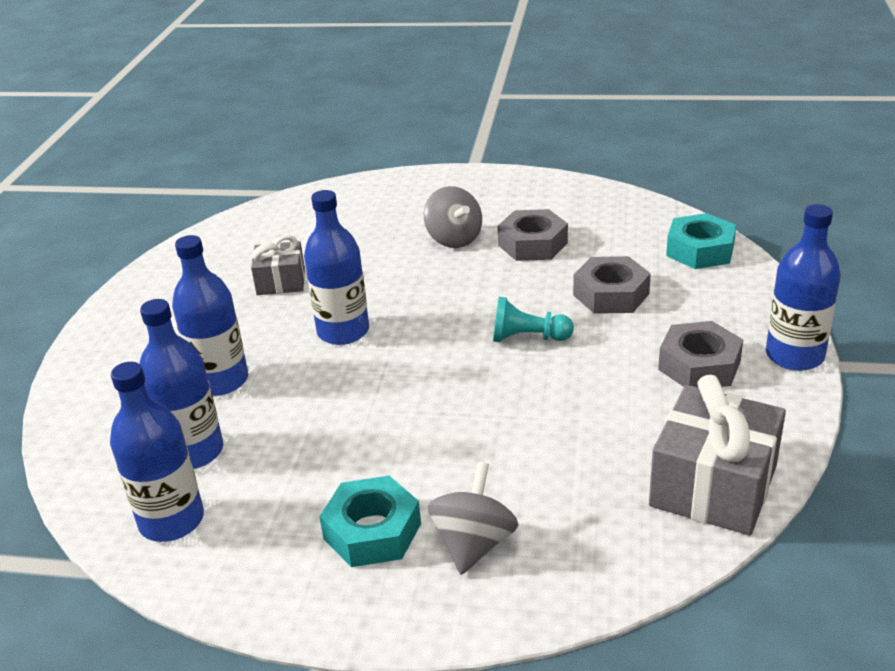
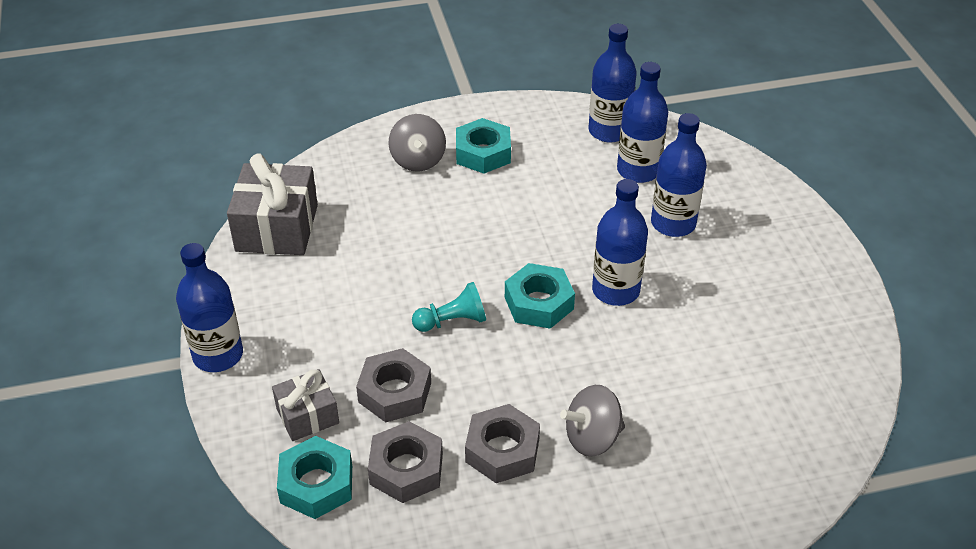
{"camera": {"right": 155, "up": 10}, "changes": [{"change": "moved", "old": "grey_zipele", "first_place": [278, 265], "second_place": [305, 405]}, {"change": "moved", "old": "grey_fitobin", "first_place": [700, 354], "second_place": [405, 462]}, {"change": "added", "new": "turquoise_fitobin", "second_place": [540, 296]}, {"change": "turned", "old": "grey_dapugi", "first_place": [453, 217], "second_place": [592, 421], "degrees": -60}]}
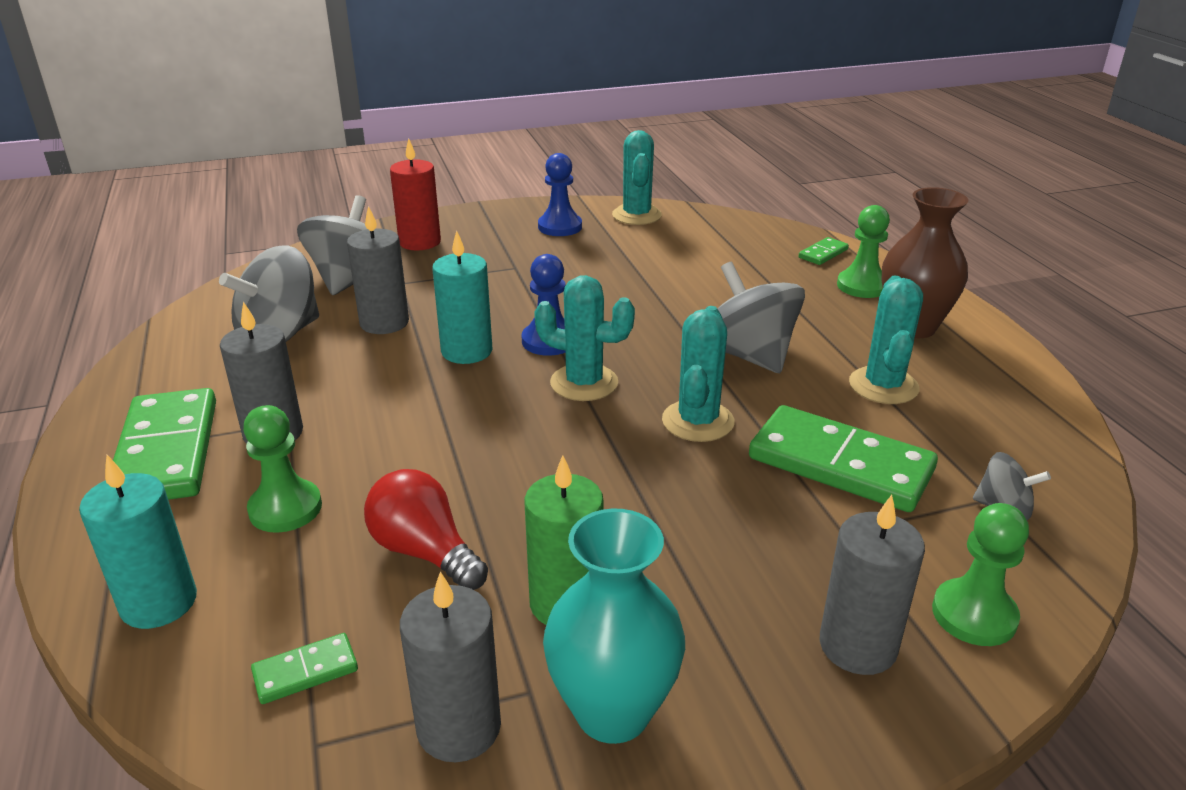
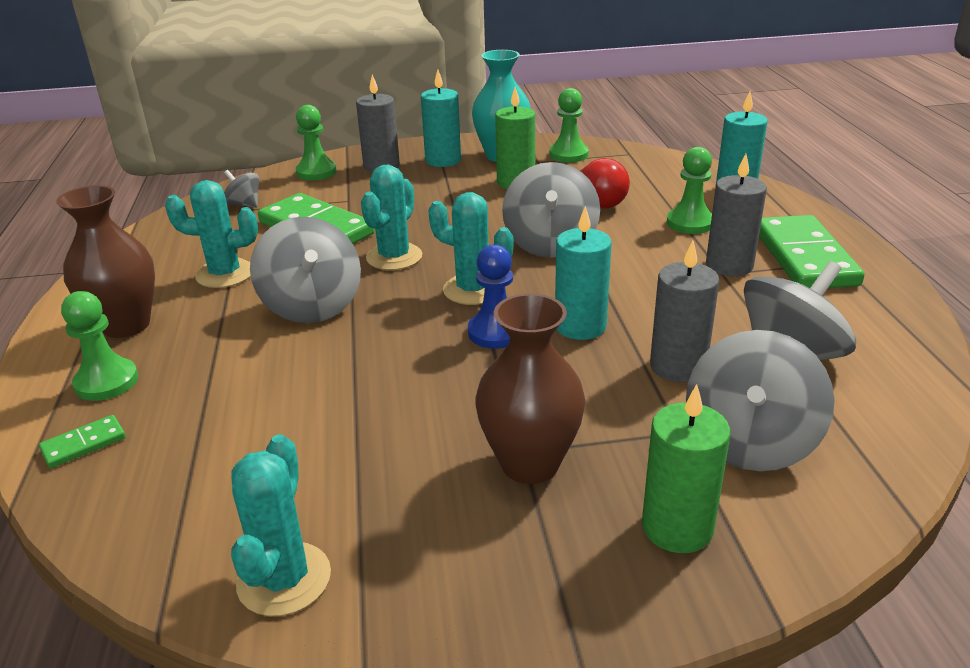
{"camera": {"right": -170, "up": 0}, "changes": [{"change": "turned", "old": "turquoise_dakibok", "first_place": [886, 340], "second_place": [211, 234], "degrees": 75}, {"change": "added", "new": "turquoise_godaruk", "second_place": [441, 118]}, {"change": "added", "new": "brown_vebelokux", "second_place": [531, 388]}, {"change": "added", "new": "grey_dapugi", "second_place": [551, 210]}, {"change": "replaced", "old": "grey_godaruk", "new": "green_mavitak", "first_place": [450, 667], "second_place": [569, 125]}, {"change": "recoloured", "old": "red_godaruk", "new": "green_godaruk", "first_place": [415, 194], "second_place": [686, 468]}, {"change": "removed", "old": "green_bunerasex", "first_place": [304, 668]}, {"change": "removed", "old": "blue_mavitak", "first_place": [560, 194]}]}
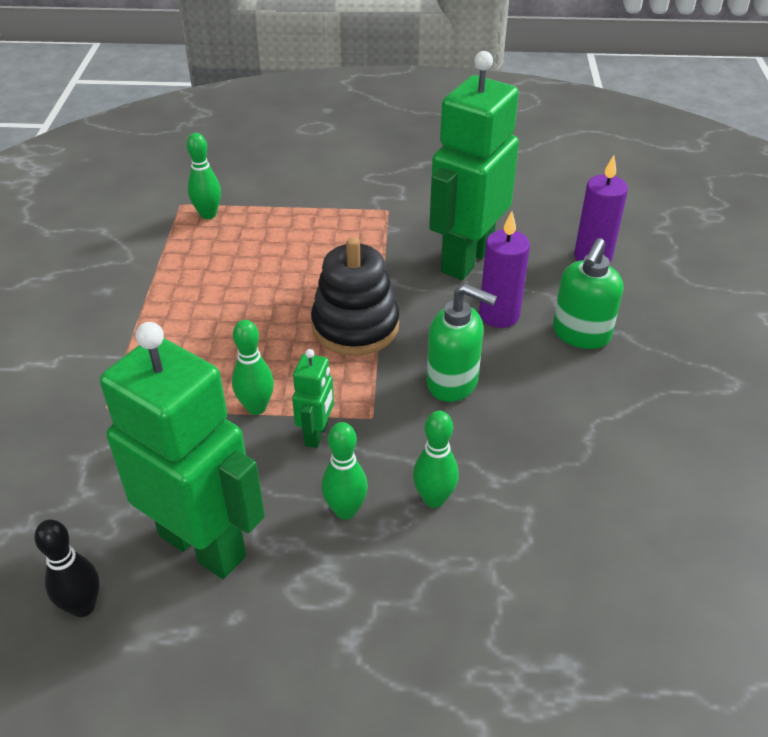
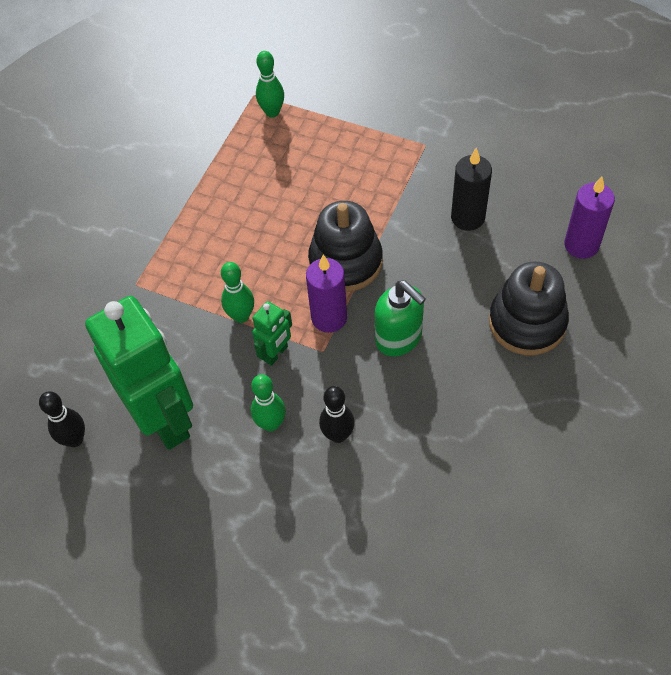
{"camera": {"right": 25, "up": 15}, "changes": [{"change": "moved", "old": "purple_godaruk", "first_place": [504, 269], "second_place": [326, 294]}, {"change": "recoloured", "old": "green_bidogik", "new": "black_bidogik", "first_place": [436, 459], "second_place": [337, 414]}, {"change": "replaced", "old": "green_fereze", "new": "black_godaruk", "first_place": [474, 165], "second_place": [471, 189]}, {"change": "replaced", "old": "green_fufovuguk", "new": "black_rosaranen", "first_place": [588, 293], "second_place": [529, 308]}]}
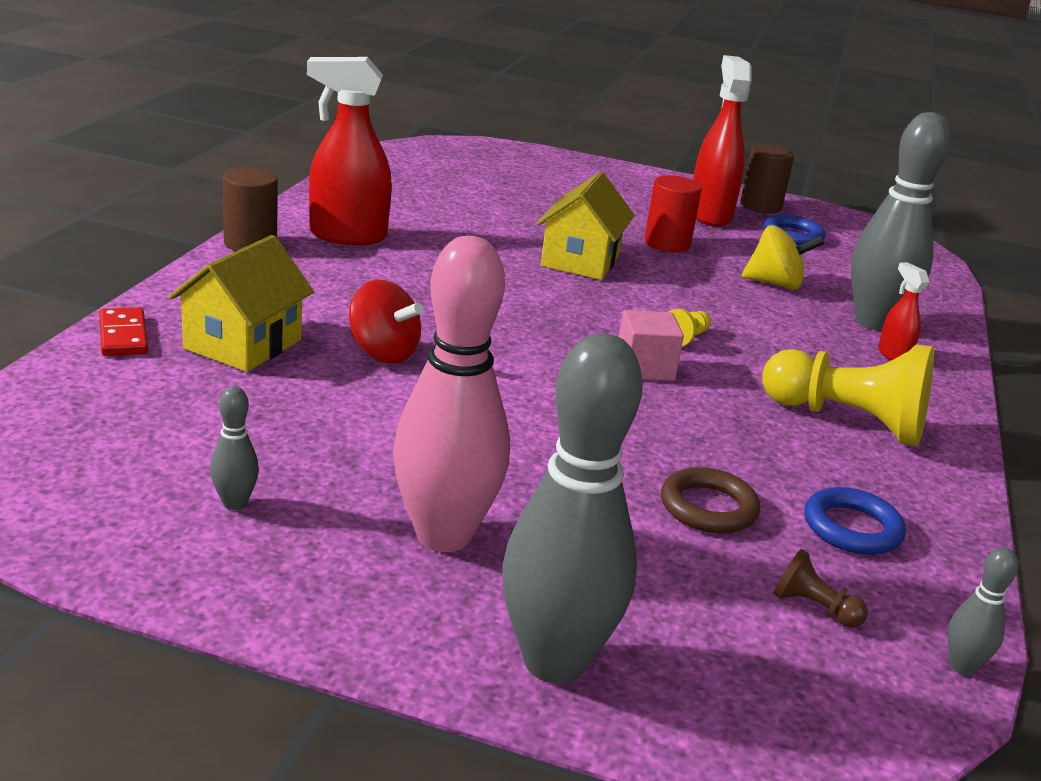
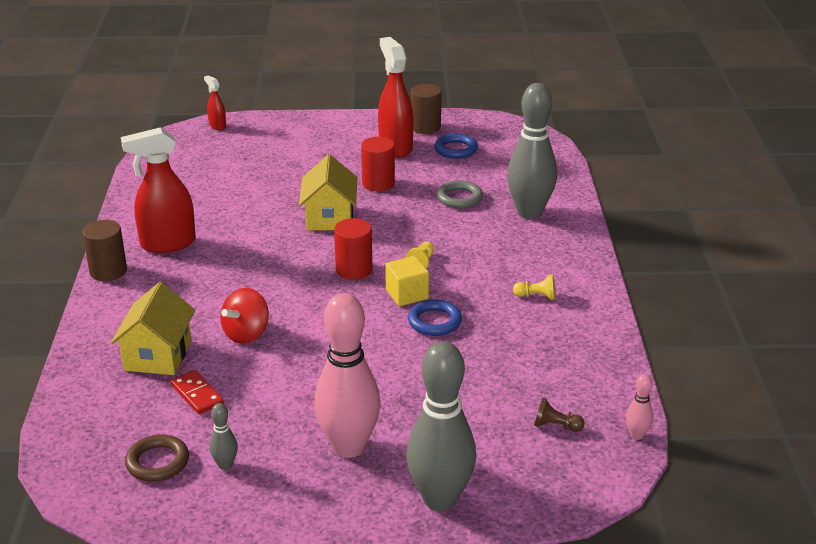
{"camera": {"right": -15, "up": 5}, "changes": [{"change": "moved", "old": "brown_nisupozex", "first_place": [710, 500], "second_place": [157, 458]}, {"change": "moved", "old": "red_bunerasex", "first_place": [123, 331], "second_place": [197, 392]}, {"change": "moved", "old": "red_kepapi", "first_place": [903, 311], "second_place": [215, 102]}, {"change": "turned", "old": "red_dapugi", "first_place": [386, 322], "second_place": [244, 316], "degrees": 105}, {"change": "added", "new": "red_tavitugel", "second_place": [353, 249]}, {"change": "recoloured", "old": "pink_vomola", "new": "yellow_vomola", "first_place": [651, 345], "second_place": [407, 281]}, {"change": "moved", "old": "blue_nisupozex", "first_place": [855, 521], "second_place": [435, 317]}, {"change": "replaced", "old": "yellow_dapugi", "new": "grey_nisupozex", "first_place": [782, 257], "second_place": [460, 194]}, {"change": "resized", "old": "yellow_mavitak", "first_place": [848, 395], "second_place": [534, 287], "factor": 0.42}, {"change": "recoloured", "old": "grey_bidogik", "new": "pink_bidogik", "first_place": [983, 611], "second_place": [639, 407]}]}
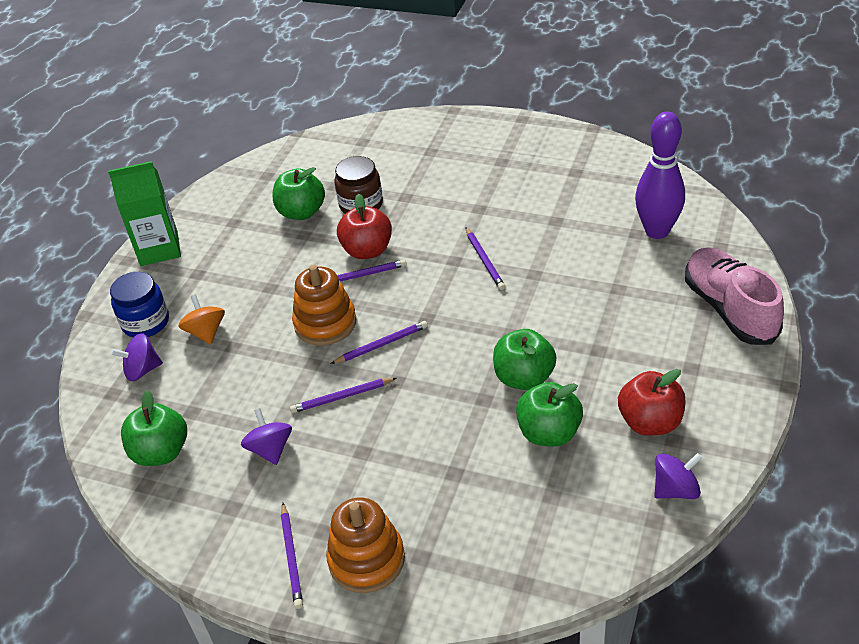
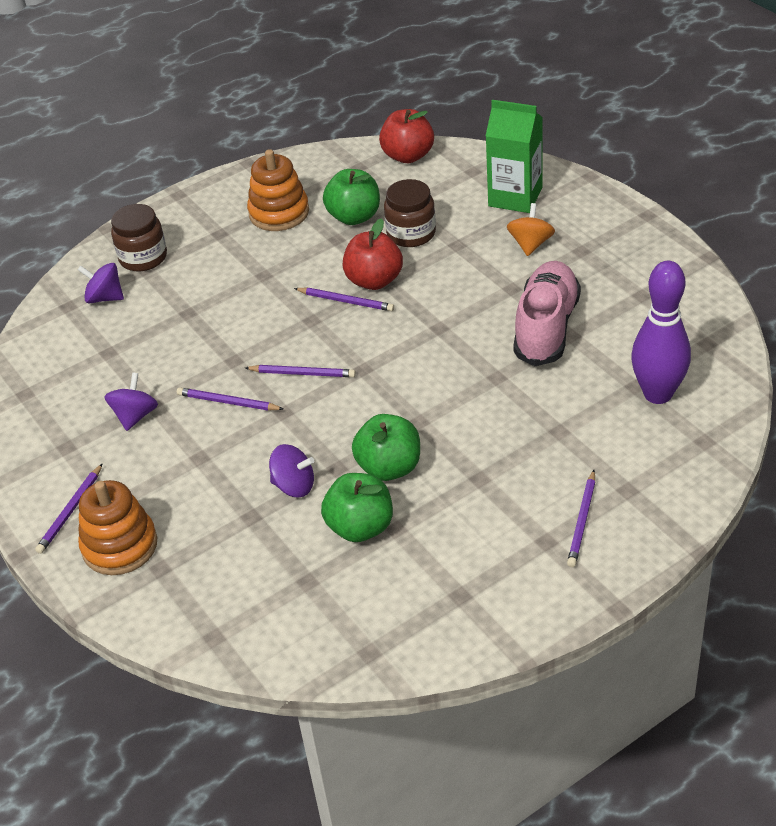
{"camera": {"right": 35, "up": 0}, "changes": [{"change": "recoloured", "old": "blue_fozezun", "new": "brown_fozezun", "first_place": [139, 305], "second_place": [139, 237]}, {"change": "moved", "old": "orange_rosaranen", "first_place": [324, 305], "second_place": [278, 190]}, {"change": "moved", "old": "purple_dapugi", "first_place": [678, 476], "second_place": [291, 470]}, {"change": "moved", "old": "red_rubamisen", "first_place": [651, 402], "second_place": [406, 136]}, {"change": "moved", "old": "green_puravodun", "first_place": [144, 213], "second_place": [514, 156]}, {"change": "moved", "old": "orange_dapugi", "first_place": [201, 319], "second_place": [531, 229]}, {"change": "moved", "old": "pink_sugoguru", "first_place": [734, 296], "second_place": [547, 313]}, {"change": "moved", "old": "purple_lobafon", "first_place": [485, 259], "second_place": [581, 518]}, {"change": "removed", "old": "green_rubamisen", "first_place": [154, 428]}]}
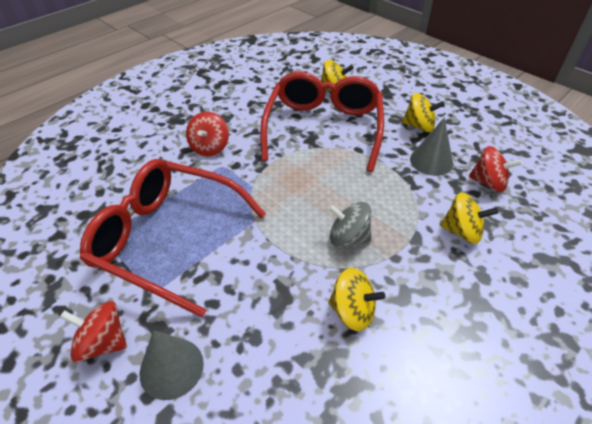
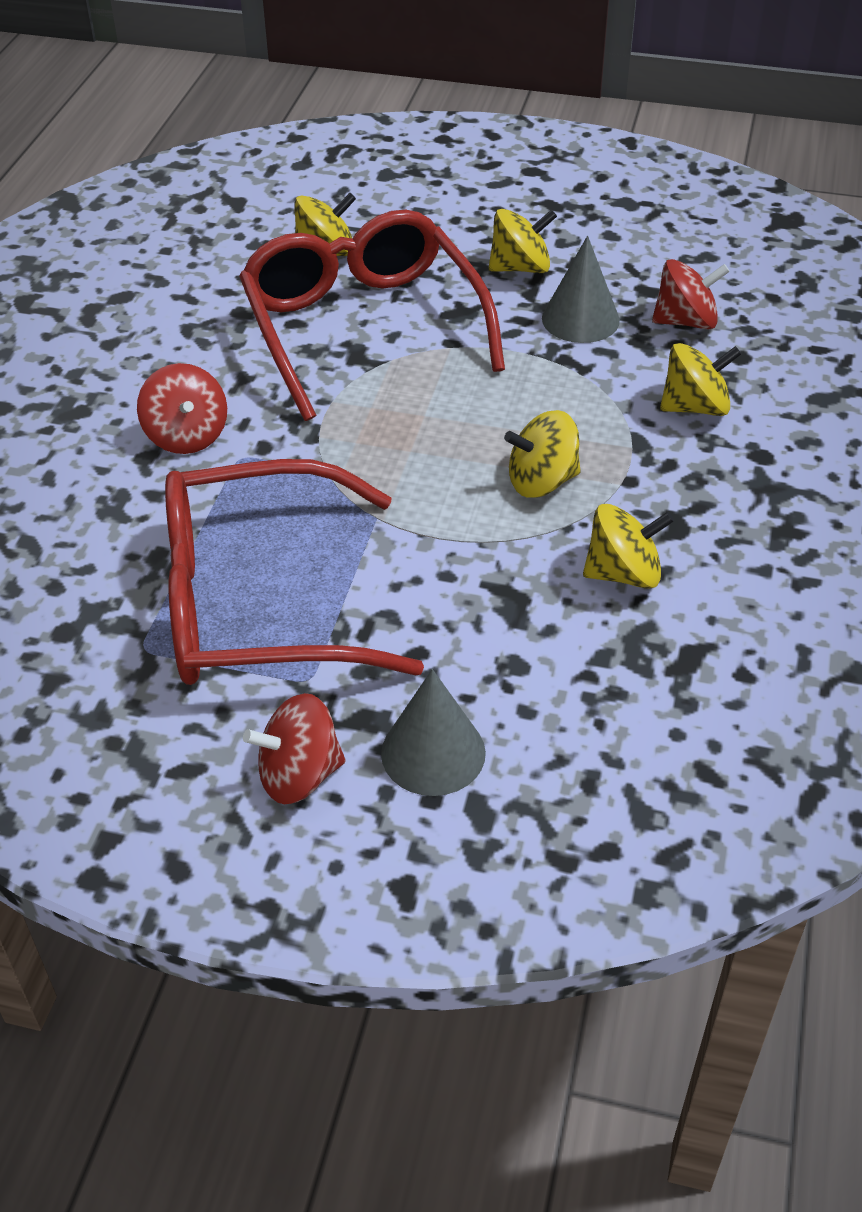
{"camera": {"right": -30, "up": 0}, "changes": [{"change": "recoloured", "old": "grey_dapugi", "new": "yellow_dapugi", "first_place": [350, 224], "second_place": [542, 454]}]}
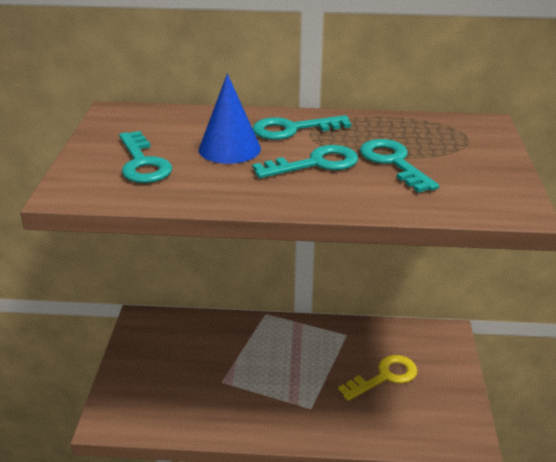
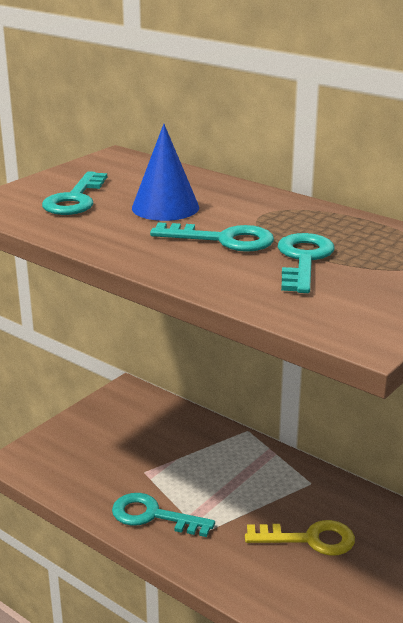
{"camera": {"right": 35, "up": -5}, "changes": [{"change": "moved", "old": "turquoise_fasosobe", "first_place": [301, 127], "second_place": [163, 515]}]}
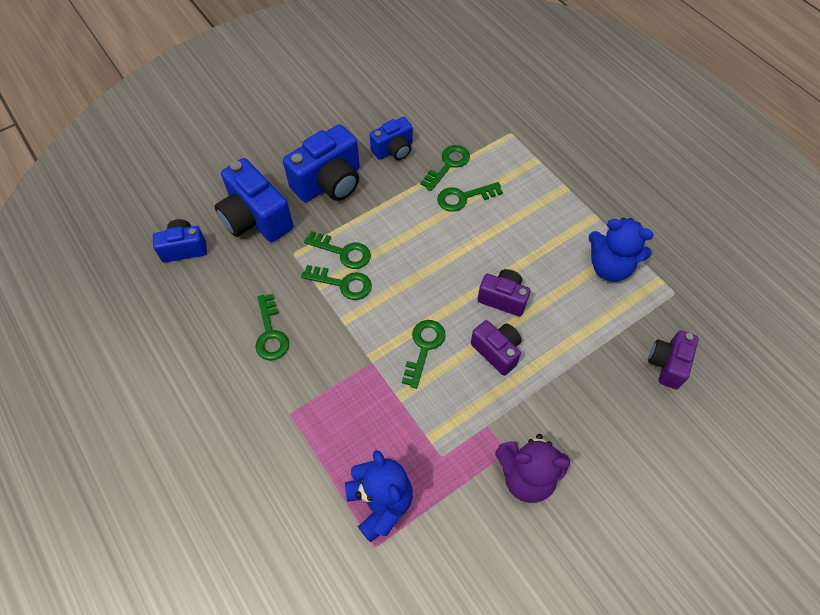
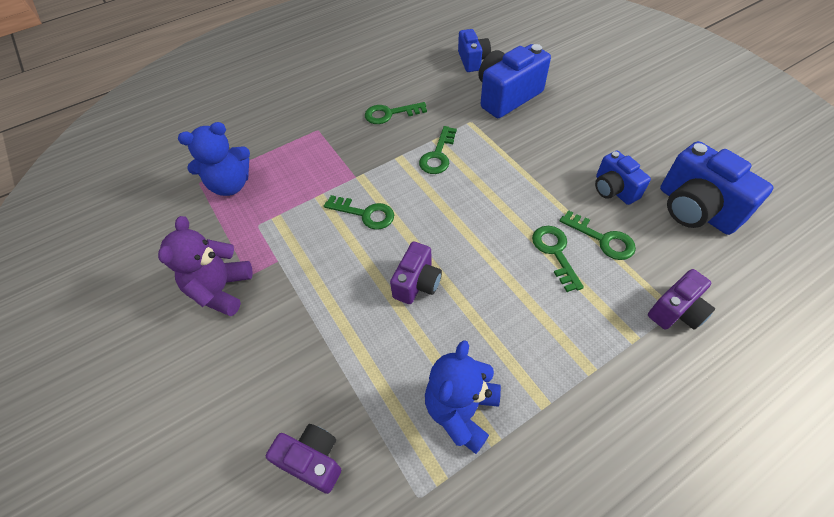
{"camera": {"right": 95, "up": -5}, "changes": [{"change": "moved", "old": "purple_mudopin", "first_place": [496, 348], "second_place": [681, 299]}, {"change": "moved", "old": "blue_mudopin", "first_place": [321, 163], "second_place": [716, 188]}, {"change": "removed", "old": "green_fasosobe", "first_place": [337, 250]}]}
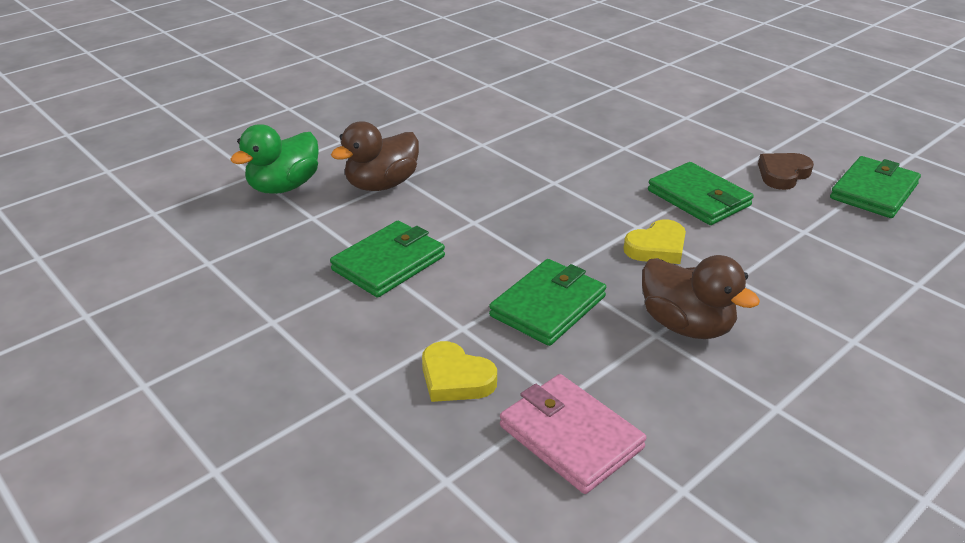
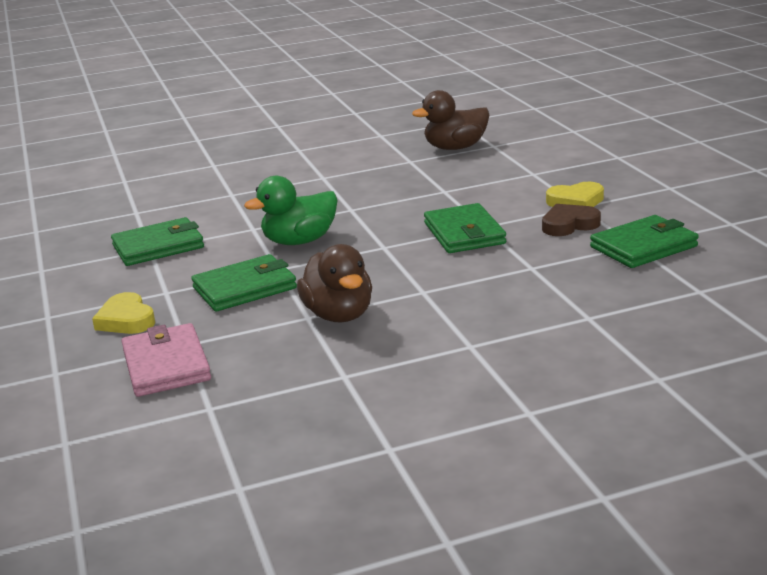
{"camera": {"right": 25, "up": -10}, "changes": [{"change": "moved", "old": "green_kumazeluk", "first_place": [274, 159], "second_place": [291, 210]}, {"change": "moved", "old": "brown_kumazeluk", "first_place": [375, 156], "second_place": [450, 120]}, {"change": "moved", "old": "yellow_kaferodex", "first_place": [654, 241], "second_place": [575, 194]}]}
